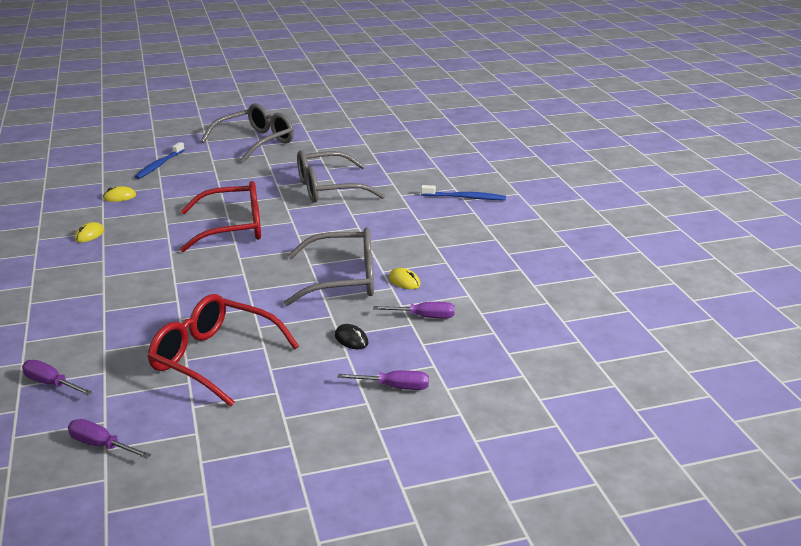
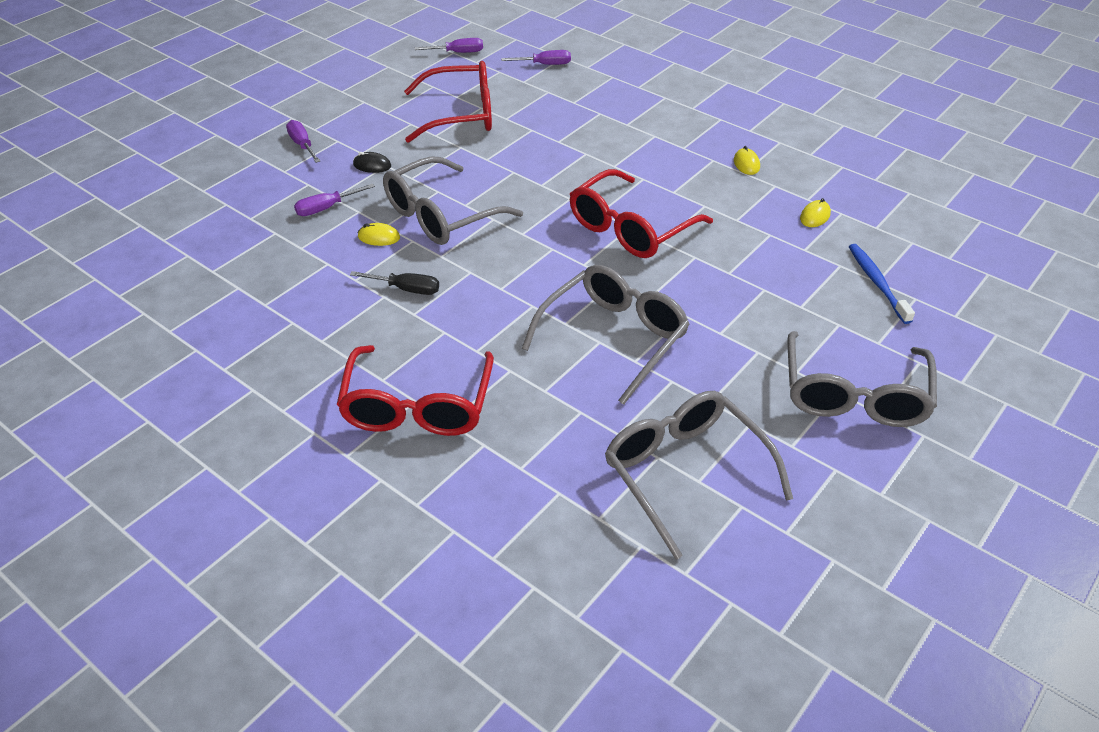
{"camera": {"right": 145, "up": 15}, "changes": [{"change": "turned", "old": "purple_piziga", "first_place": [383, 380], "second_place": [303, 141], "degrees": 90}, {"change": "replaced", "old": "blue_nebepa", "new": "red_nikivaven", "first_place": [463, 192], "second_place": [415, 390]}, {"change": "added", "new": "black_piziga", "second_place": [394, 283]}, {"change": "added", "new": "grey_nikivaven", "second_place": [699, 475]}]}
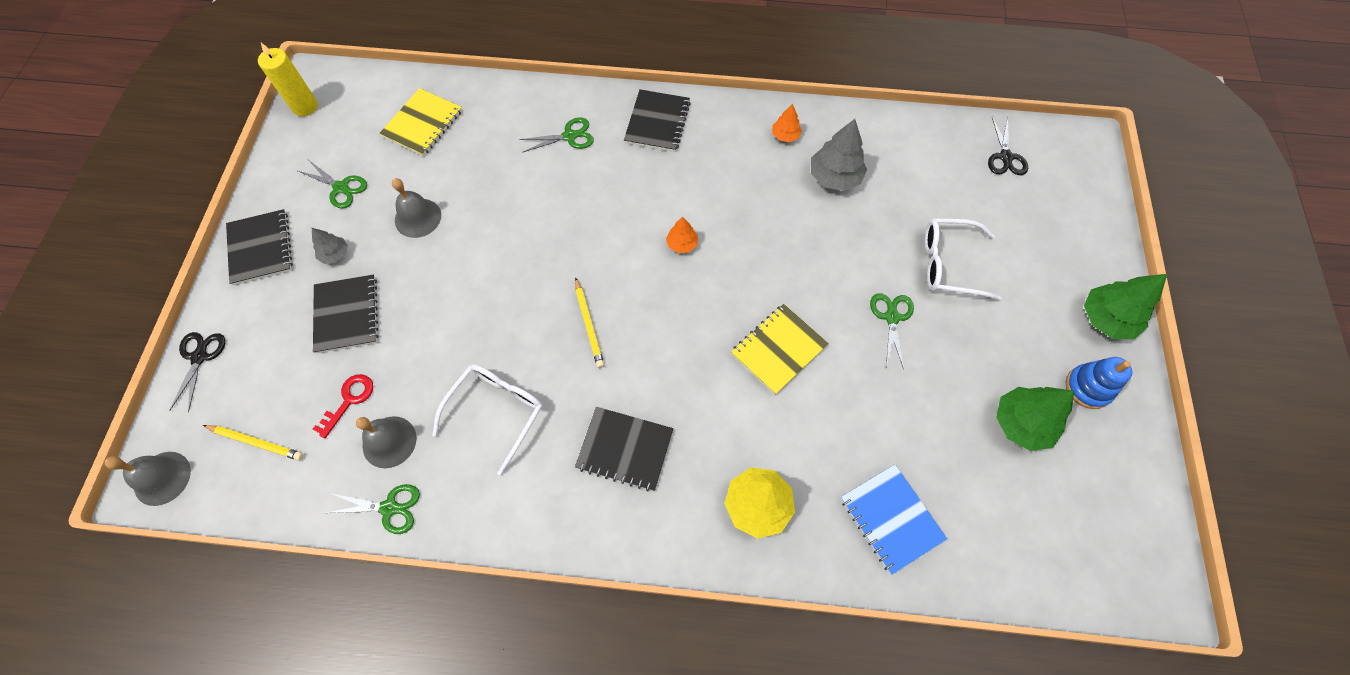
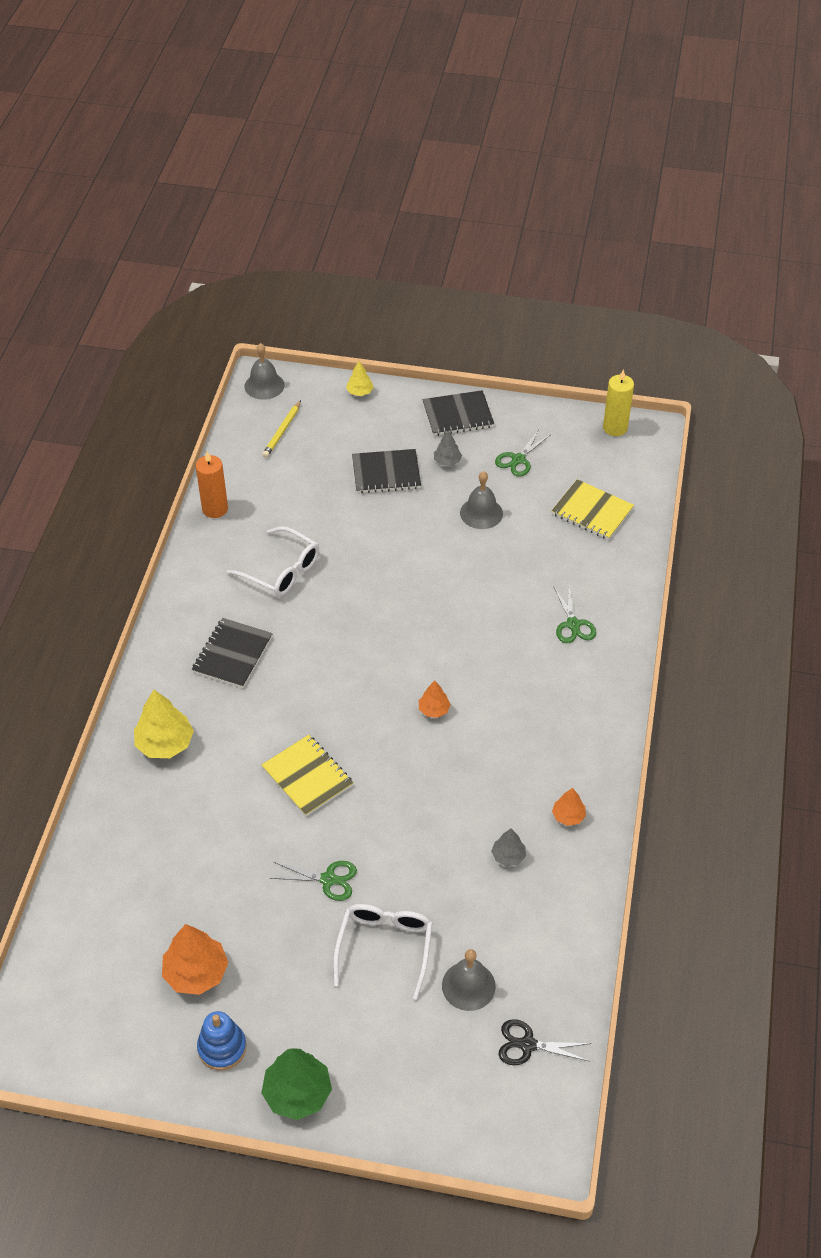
{"camera": {"right": 95, "up": -15}, "changes": [{"change": "recoloured", "old": "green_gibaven", "new": "orange_gibaven", "first_place": [1035, 419], "second_place": [195, 959]}, {"change": "replaced", "old": "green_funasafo", "new": "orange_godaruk", "first_place": [373, 509], "second_place": [212, 484]}, {"change": "replaced", "old": "black_funasafo", "new": "yellow_gibaven", "first_place": [197, 372], "second_place": [360, 378]}, {"change": "moved", "old": "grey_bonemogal", "first_place": [386, 442], "second_place": [469, 980]}, {"change": "resized", "old": "grey_gibaven", "first_place": [839, 155], "second_place": [508, 847], "factor": 0.55}, {"change": "removed", "old": "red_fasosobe", "first_place": [343, 406]}, {"change": "removed", "old": "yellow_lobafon", "first_place": [589, 322]}, {"change": "removed", "old": "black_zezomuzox", "first_place": [657, 120]}, {"change": "removed", "old": "blue_zezomuzox", "first_place": [894, 519]}]}
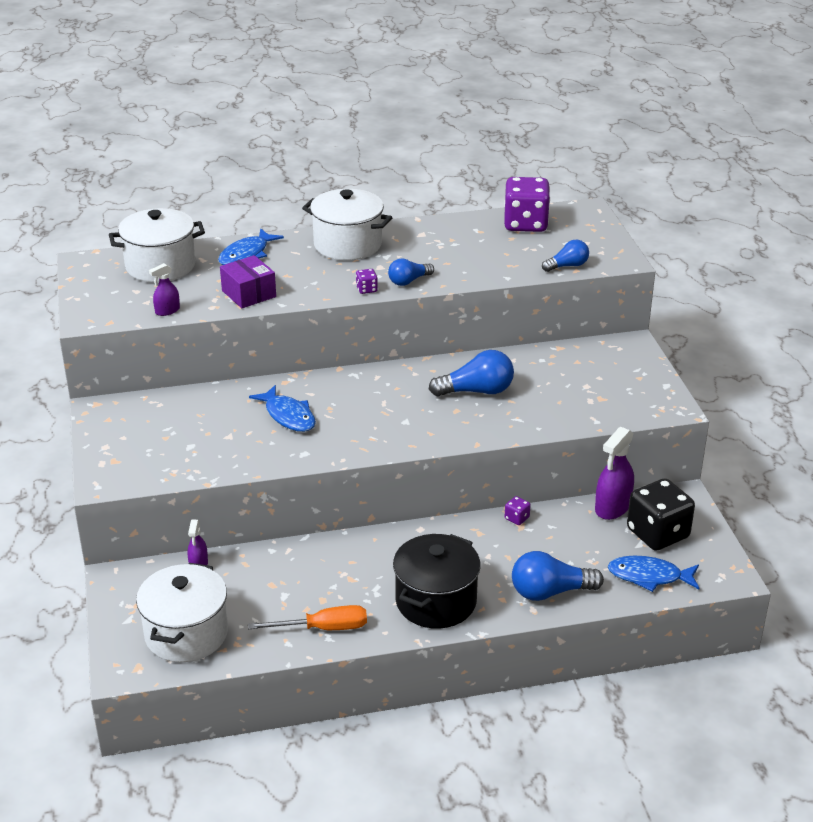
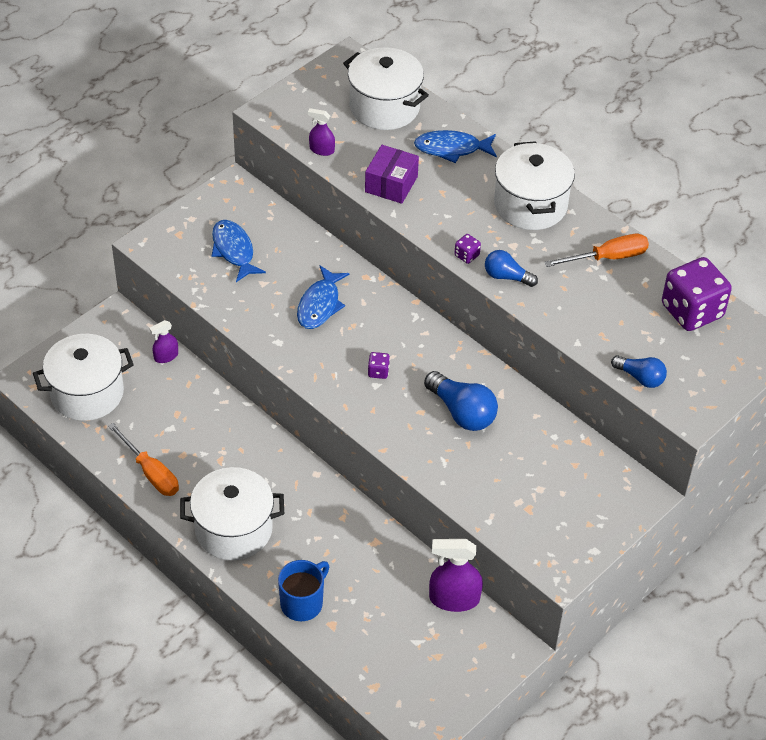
{"camera": {"right": 55, "up": 15}, "changes": [{"change": "recoloured", "old": "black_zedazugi", "new": "white_zedazugi", "first_place": [437, 581], "second_place": [232, 513]}, {"change": "moved", "old": "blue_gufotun", "first_place": [653, 574], "second_place": [239, 251]}, {"change": "replaced", "old": "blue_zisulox", "new": "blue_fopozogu", "first_place": [558, 576], "second_place": [303, 590]}, {"change": "moved", "old": "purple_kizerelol", "first_place": [518, 510], "second_place": [379, 365]}, {"change": "added", "new": "orange_piziga", "second_place": [597, 250]}, {"change": "removed", "old": "black_kizerelol", "first_place": [661, 514]}]}
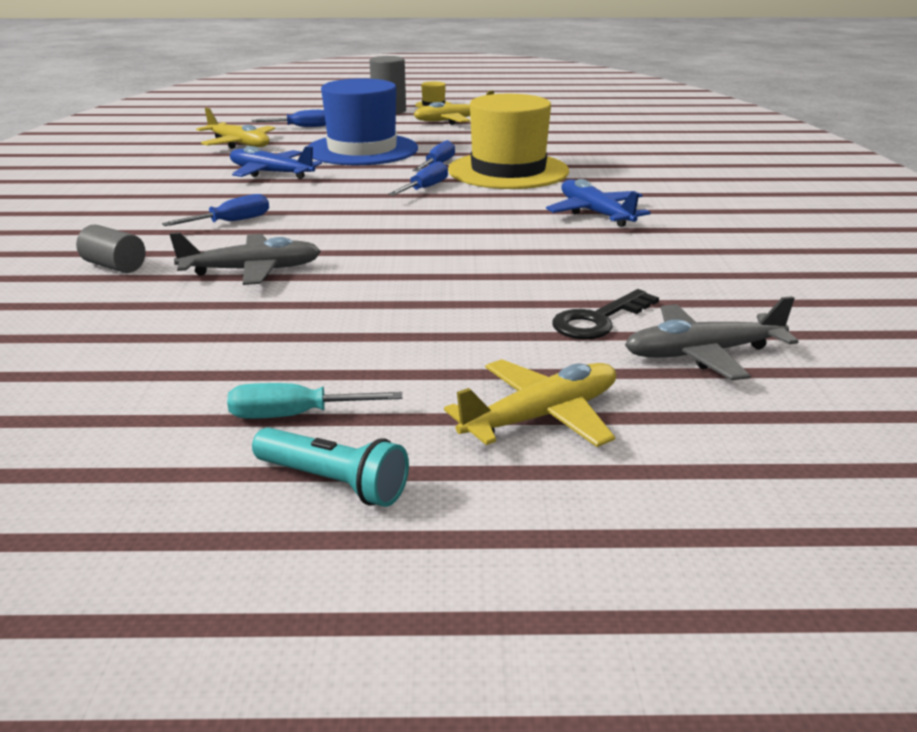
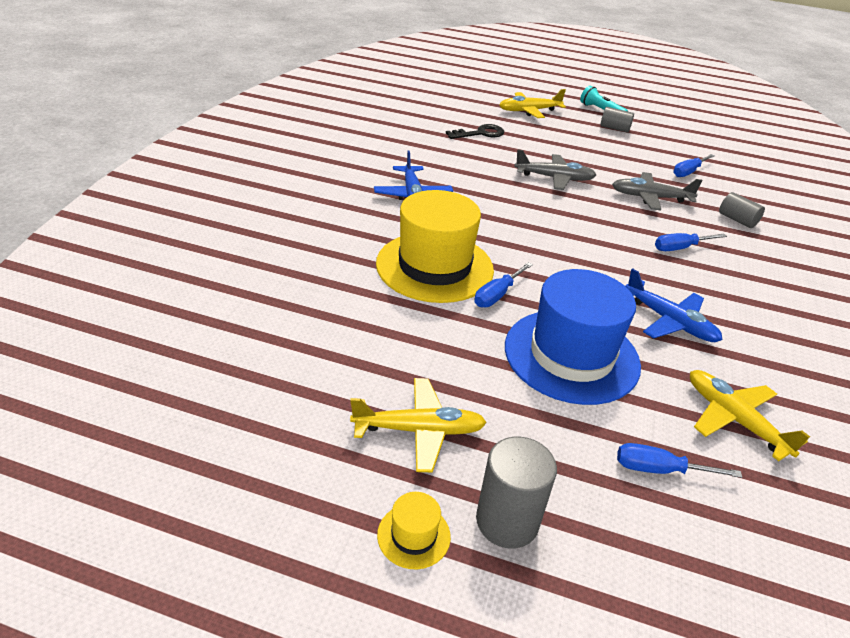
{"camera": {"right": -165, "up": 10}, "changes": [{"change": "moved", "old": "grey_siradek", "first_place": [712, 338], "second_place": [555, 169]}, {"change": "replaced", "old": "turquoise_piziga", "new": "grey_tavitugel", "first_place": [314, 401], "second_place": [617, 120]}, {"change": "moved", "old": "blue_piziga", "first_place": [418, 178], "second_place": [694, 165]}]}
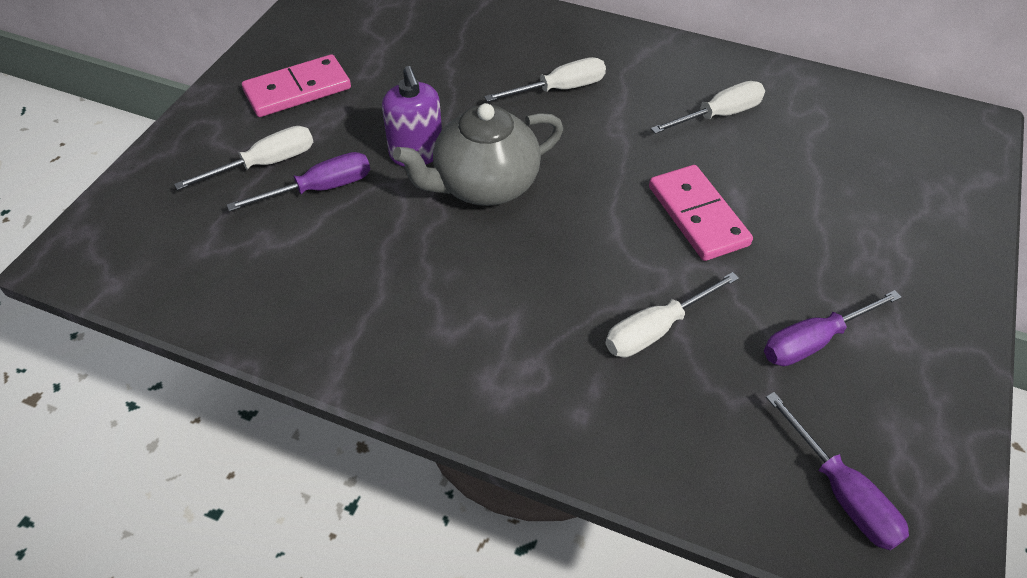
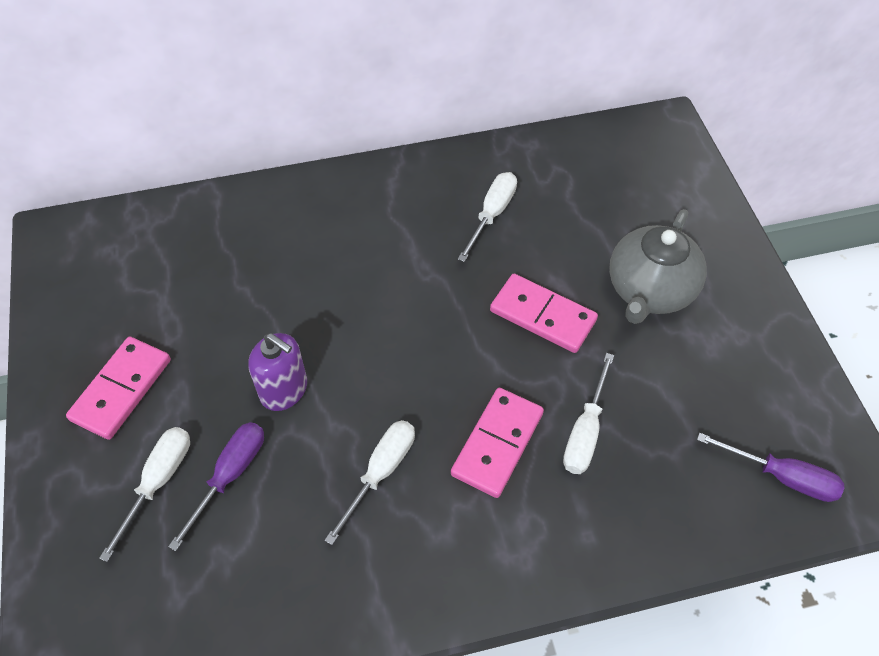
{"camera": {"right": -35, "up": 5}, "changes": [{"change": "moved", "old": "white_piziga", "first_place": [545, 79], "second_place": [369, 482]}, {"change": "added", "new": "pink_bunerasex", "second_place": [497, 443]}, {"change": "moved", "old": "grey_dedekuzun", "first_place": [478, 154], "second_place": [658, 266]}, {"change": "removed", "old": "purple_piziga", "first_place": [832, 328]}]}
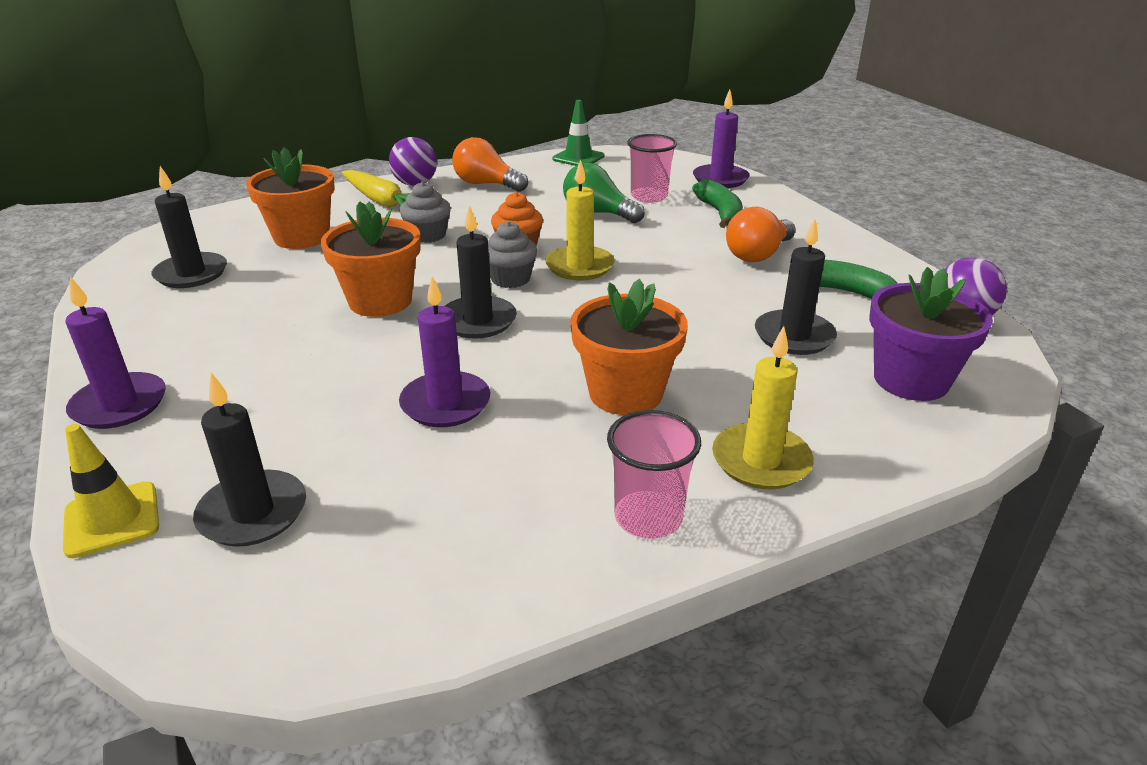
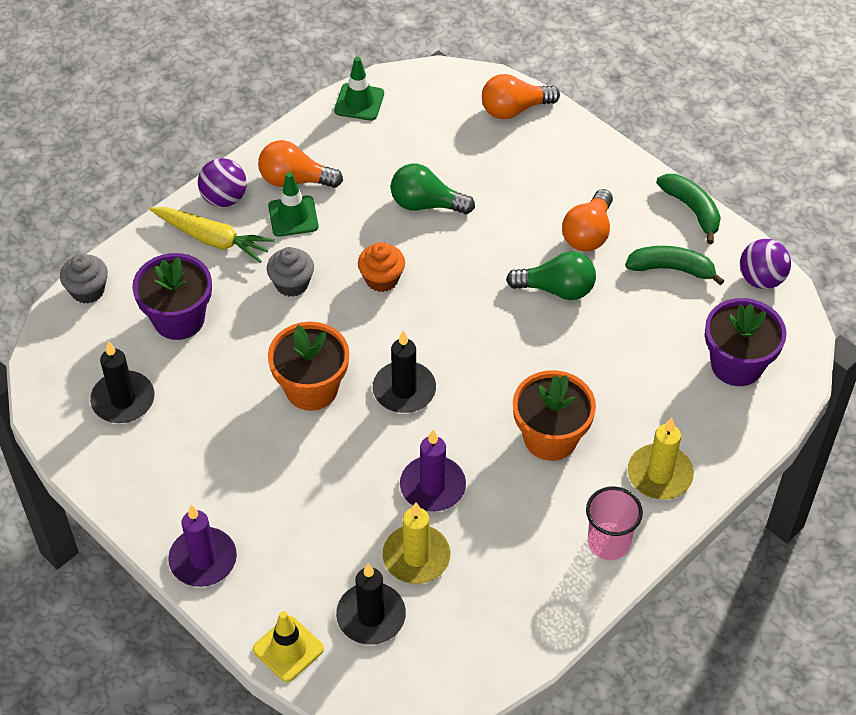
{"camera": {"right": -20, "up": 20}, "changes": [{"change": "moved", "old": "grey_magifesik", "first_place": [513, 254], "second_place": [84, 279]}, {"change": "recoloured", "old": "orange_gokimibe", "new": "purple_gokimibe", "first_place": [290, 198], "second_place": [172, 296]}, {"change": "added", "new": "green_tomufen", "second_place": [293, 204]}, {"change": "moved", "old": "yellow_godaruk", "first_place": [580, 220], "second_place": [416, 543]}, {"change": "replaced", "old": "purple_godaruk", "new": "orange_zisulox", "first_place": [721, 138], "second_place": [521, 96]}, {"change": "added", "new": "green_zisulox", "second_place": [551, 275]}, {"change": "moved", "old": "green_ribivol", "first_place": [717, 204], "second_place": [688, 209]}, {"change": "removed", "old": "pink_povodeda", "first_place": [652, 168]}, {"change": "removed", "old": "black_godaruk", "first_place": [796, 287]}]}
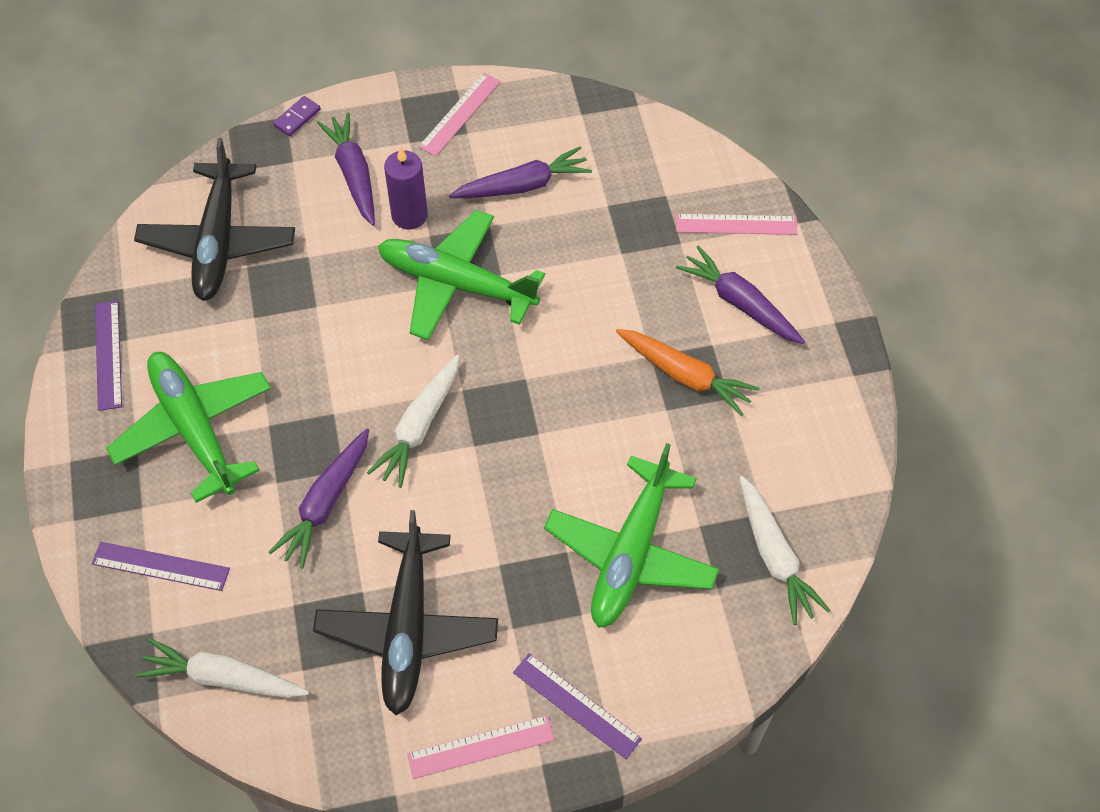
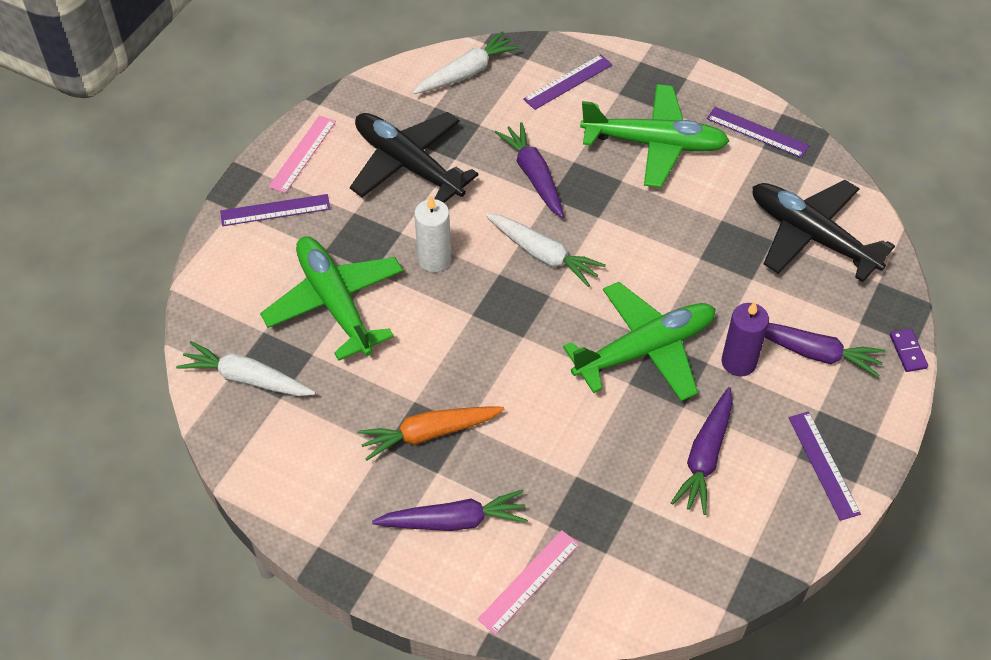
{"camera": {"right": 130, "up": -5}, "changes": [{"change": "added", "new": "white_godaruk", "second_place": [432, 234]}, {"change": "turned", "old": "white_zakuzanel", "first_place": [413, 421], "second_place": [545, 250], "degrees": 150}, {"change": "recoloured", "old": "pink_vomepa", "new": "purple_vomepa", "first_place": [459, 114], "second_place": [824, 466]}]}
